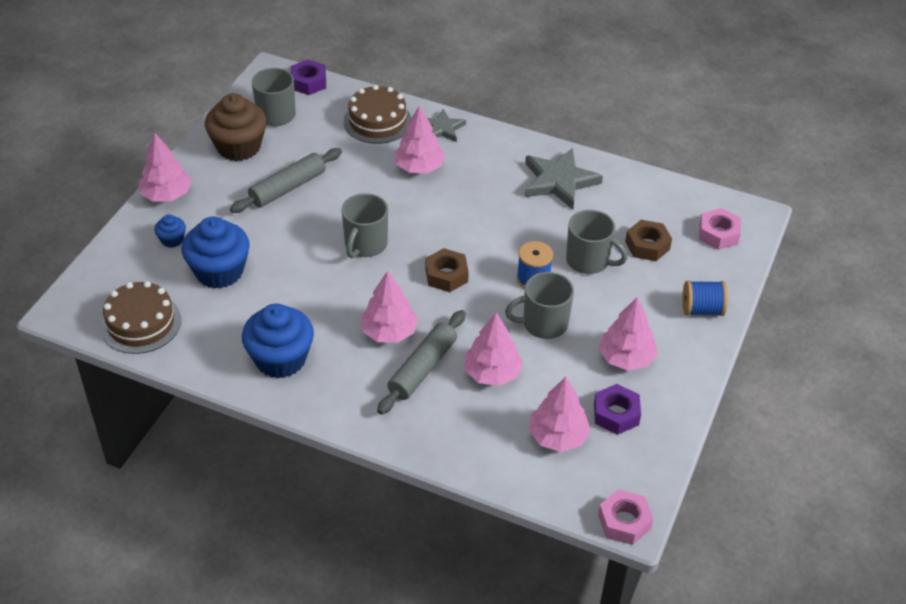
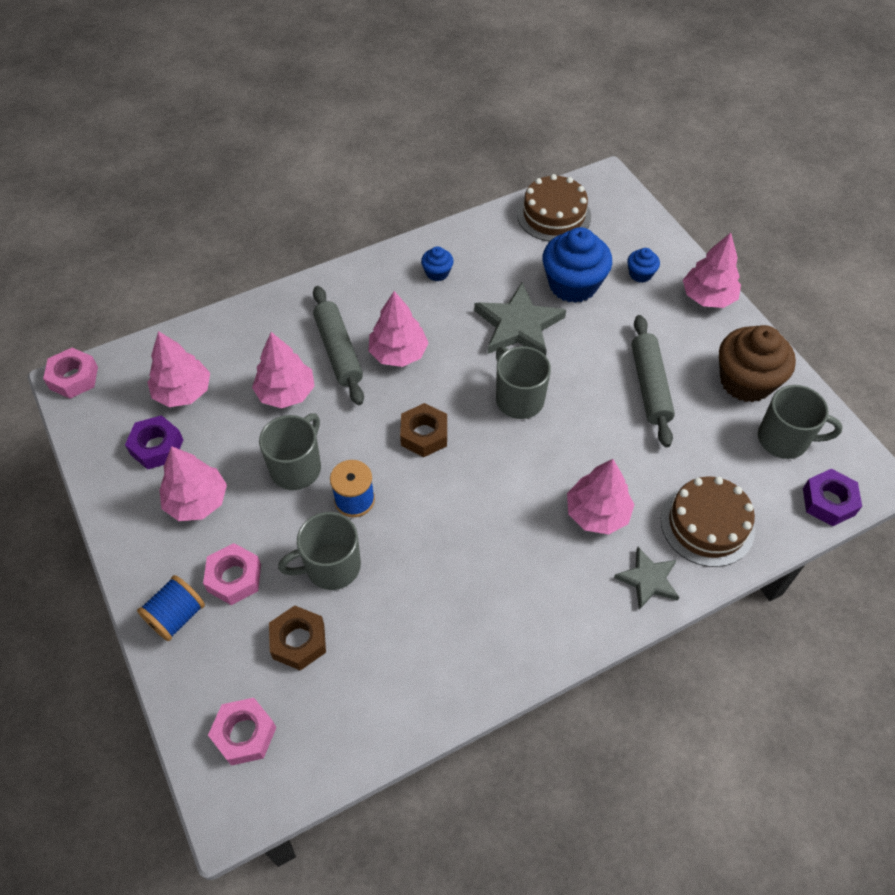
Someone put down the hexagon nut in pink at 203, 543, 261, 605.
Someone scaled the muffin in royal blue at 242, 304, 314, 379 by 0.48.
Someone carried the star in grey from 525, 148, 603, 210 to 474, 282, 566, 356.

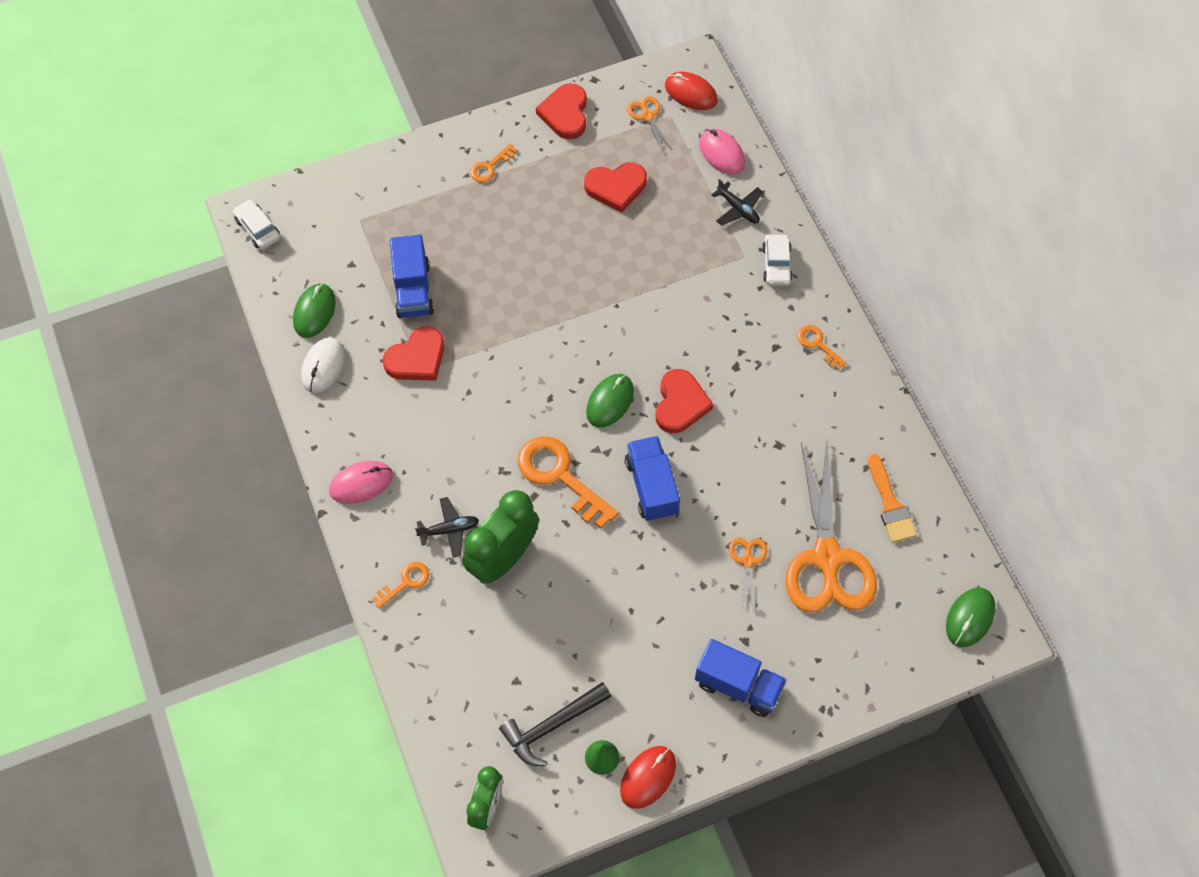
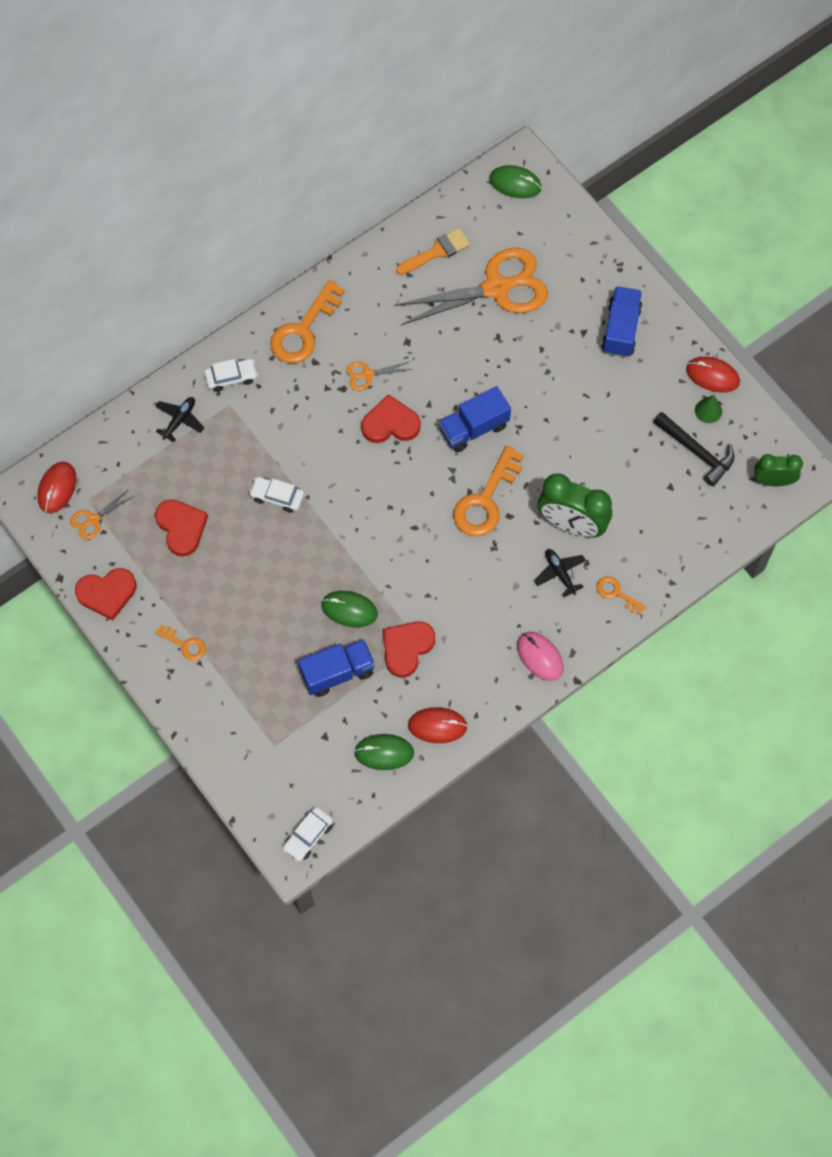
Someone put down the automobile in pure white at 249, 477, 304, 513.
Someone scaled the key in bright orange at 797, 325, 847, 370 by 1.96.
Someone carried the mouse in leaf-green from 586, 374, 634, 427 to 321, 591, 378, 627.
Someone carried the pair of scissors in bright orange from 729, 537, 767, 612 to 346, 361, 412, 390.
Someone rotated the heart shape in scarlet at 383, 326, 444, 381 by 90 degrees counterclockwise.
Someone repainted the mouse in pure white at 301, 337, 345, 393, which became the mouse in scarlet at 408, 707, 468, 743.
Someone took away the mouse in pink at 699, 129, 745, 175.

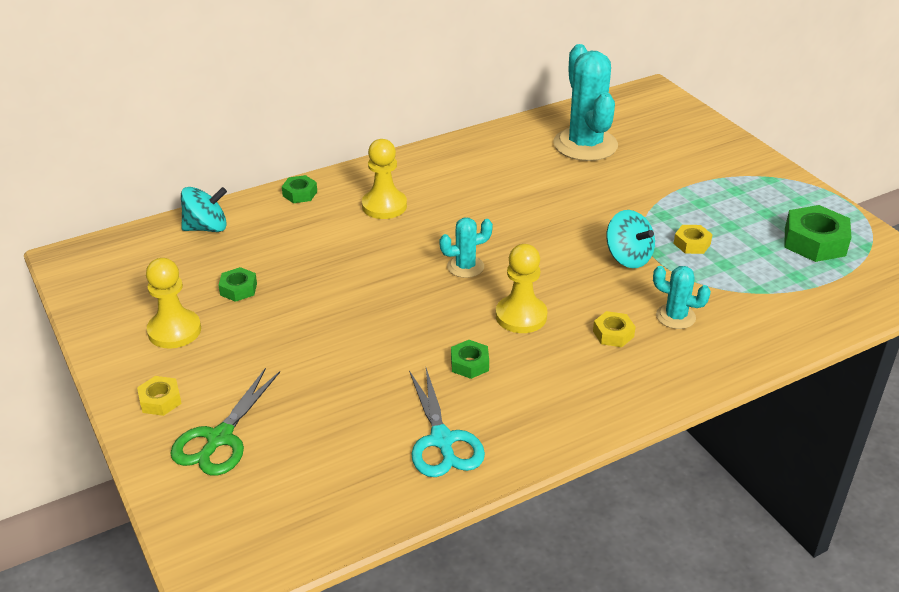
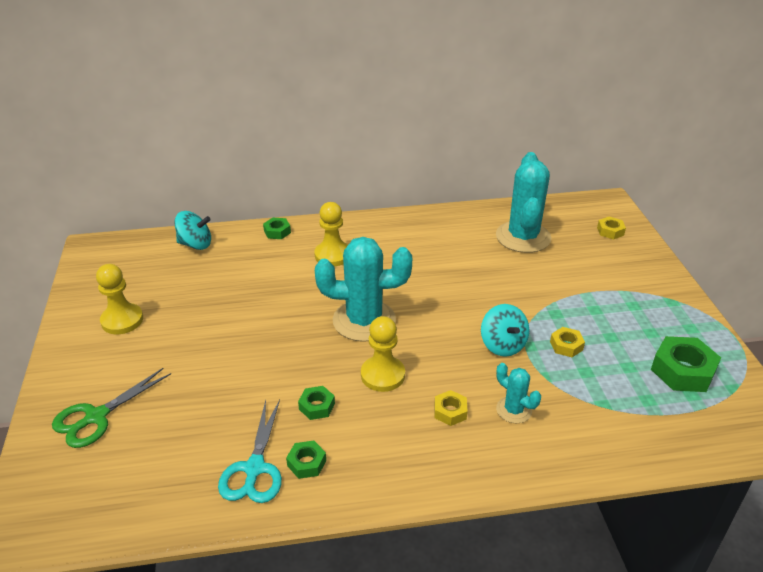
Someone carried the hexagon nut in leaf-green from 218, 267, 257, 302 to 286, 441, 326, 479.
Someone scaled the cactus in teal at 439, 218, 493, 278 by 2.03.
Someone carried the hexagon nut in yellow from 137, 376, 182, 416 to 597, 216, 626, 239.

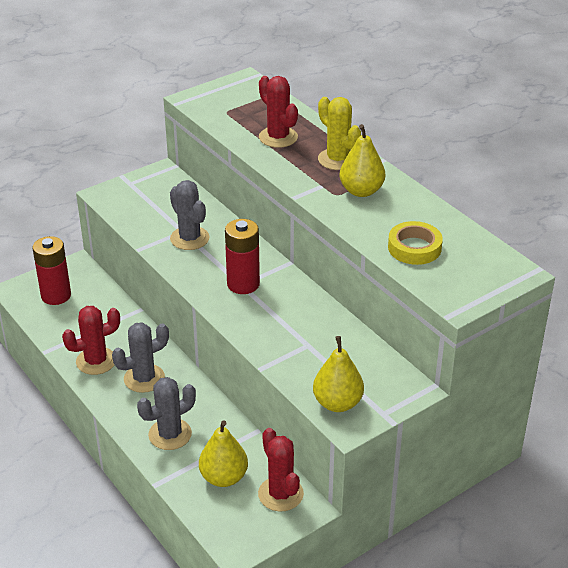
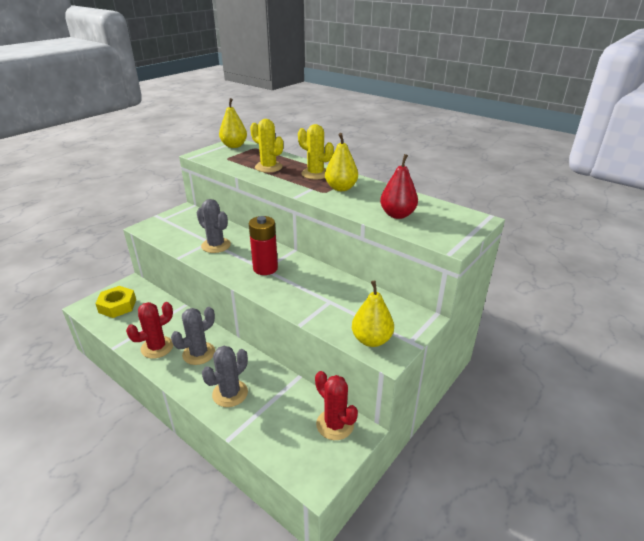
Someone swapped the AA battery in scarlet at 33, 236, 71, 305 for the hexagon nut in yellow at 95, 286, 136, 318.
Someone carried the toy pear in yellow from 199, 420, 248, 487 to 219, 98, 247, 148.
Someone repainted the cactus in scarlet at 259, 76, 298, 148, which became the cactus in yellow at 250, 119, 283, 172.
Someone swapped the tape in yellow at 388, 221, 443, 265 for the toy pear in scarlet at 380, 154, 418, 219.

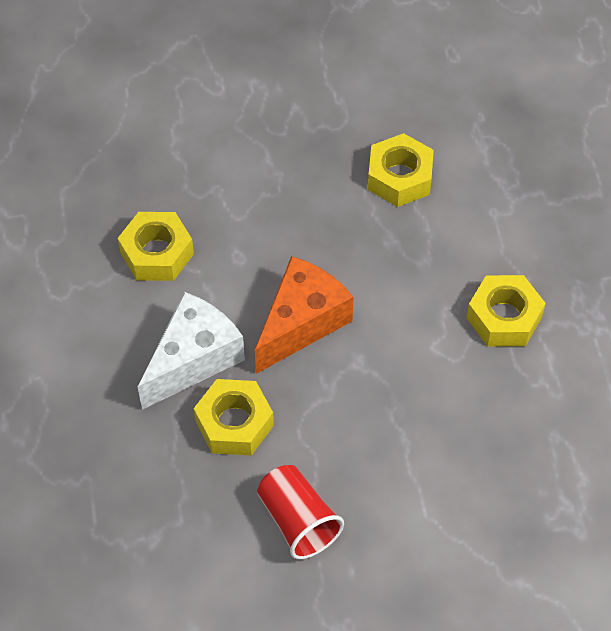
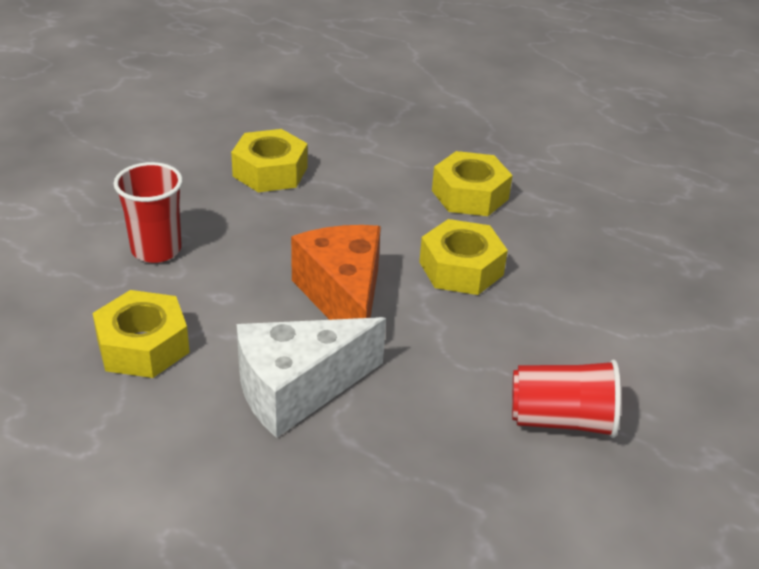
Someone put down the cup in scarlet at 114, 162, 183, 263.
Someone rotated the piece of cheese in pure white at 138, 292, 245, 410 by 105 degrees counterclockwise.
Someone carried the hexagon nut in yellow from 194, 379, 274, 456 to 419, 219, 508, 295.

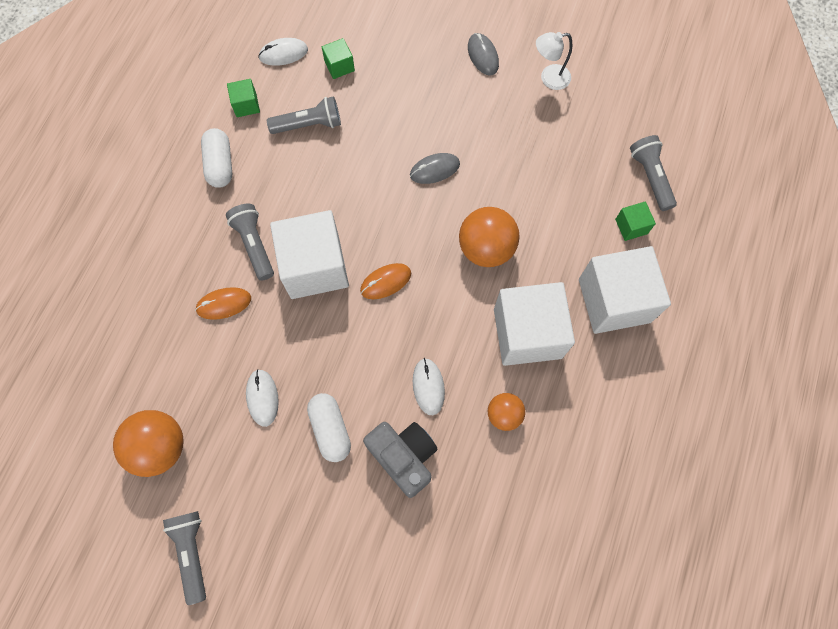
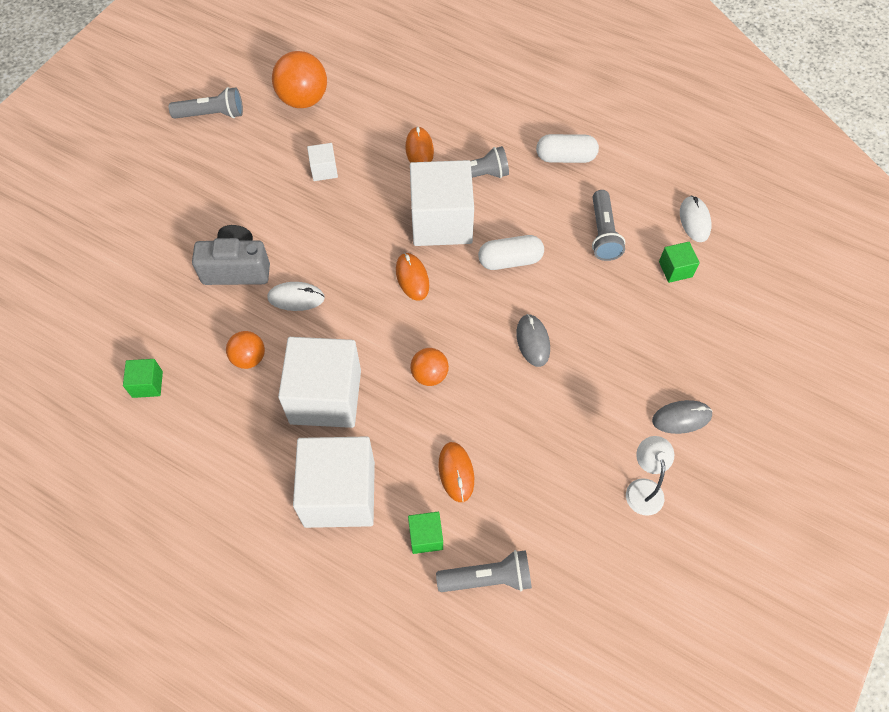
Someone carried the solid cube in leaf-green from 227, 79, 260, 117 to 123, 359, 163, 398.
Someone rotated the camera in grey at 363, 422, 438, 498 by 150 degrees counterclockwise.
Someone swapped the mouse in pure white at 246, 369, 279, 427 for the solid cube in pure white at 307, 143, 338, 181.
Someone scaled the sphere in bright orange at 459, 207, 520, 267 by 0.59.
Someone put down the mouse in bright orange at 439, 442, 474, 502.
Someone carried the capsule in pure white from 307, 393, 351, 462 to 478, 235, 544, 270.

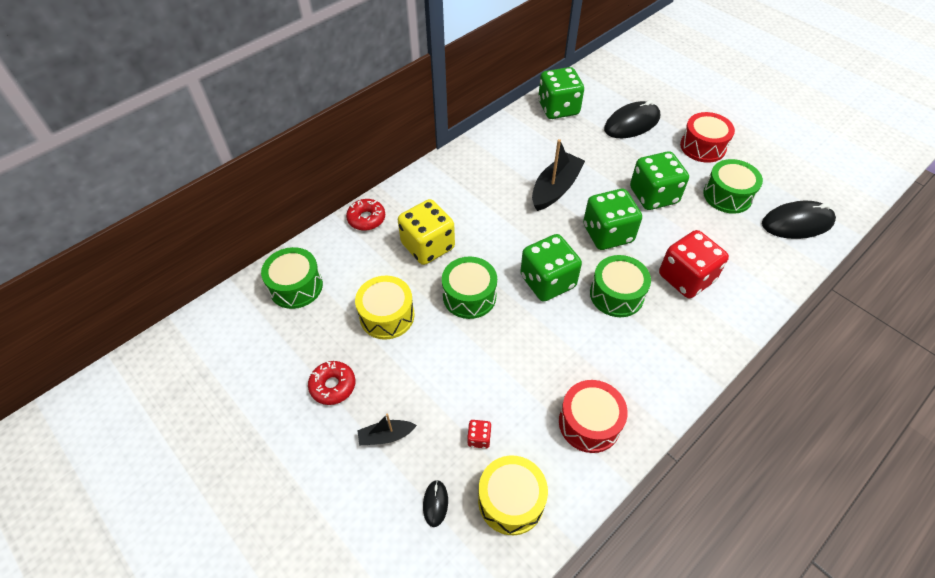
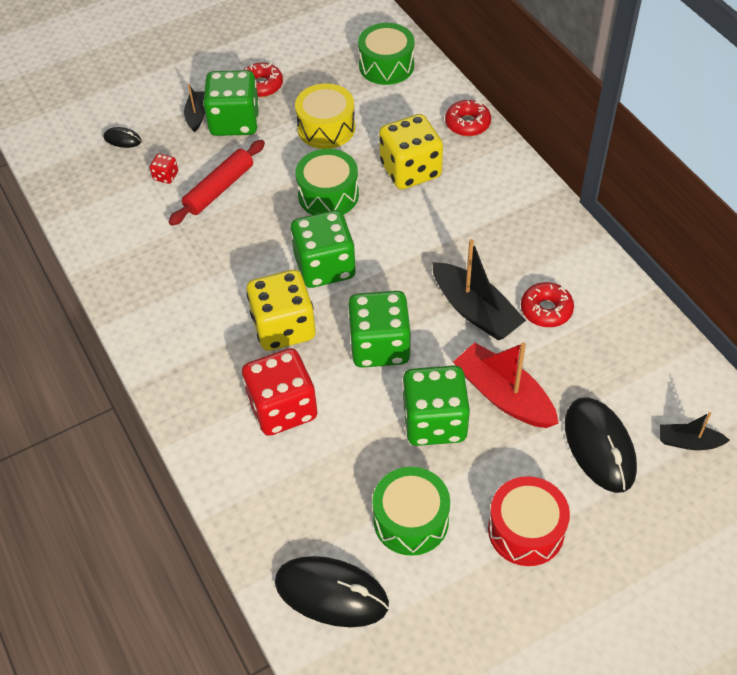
Someone put down the pastry roller in scarlet at 169, 140, 265, 226.
Someone carried the die in leaf-green from 538, 67, 584, 119 to 203, 70, 259, 136.
Someone swapped the toy drum in leaf-green at 590, 255, 651, 317 for the die in yellow at 246, 270, 315, 351.
Someone rotated the mouse in ebony at 762, 201, 836, 239 by 75 degrees counterclockwise.
Someone put down the toy boat in scarlet at 453, 342, 559, 428.
Someone put down the glazed donut in scarlet at 521, 282, 574, 327.
Someone put down the toy boat in ebony at 660, 412, 730, 450.
Someone took away the toy drum in yellow at 478, 455, 548, 535.
Someone took away the toy drum in scarlet at 559, 380, 628, 453.

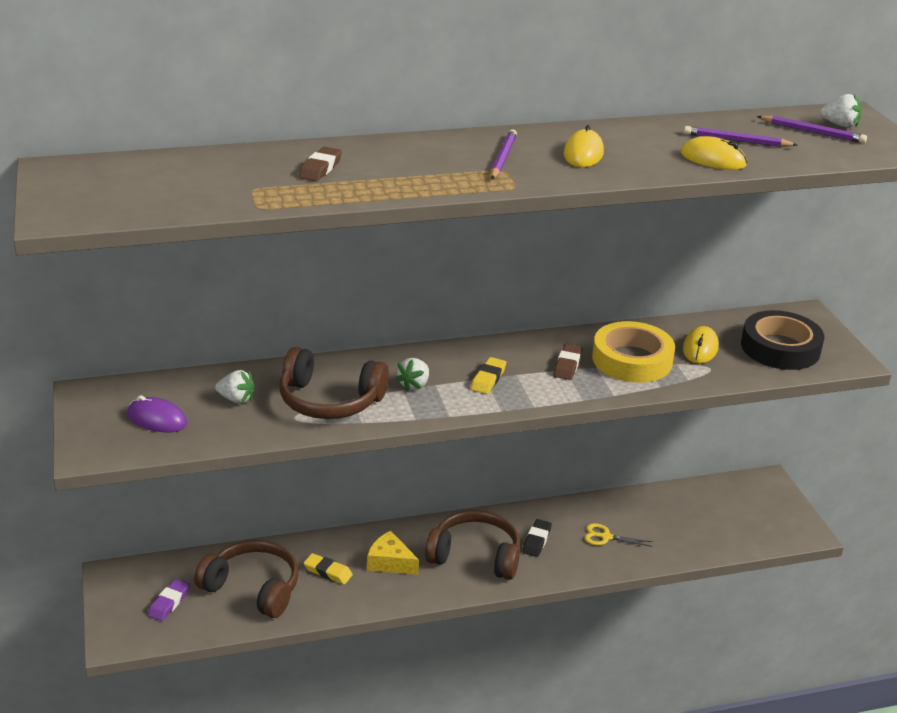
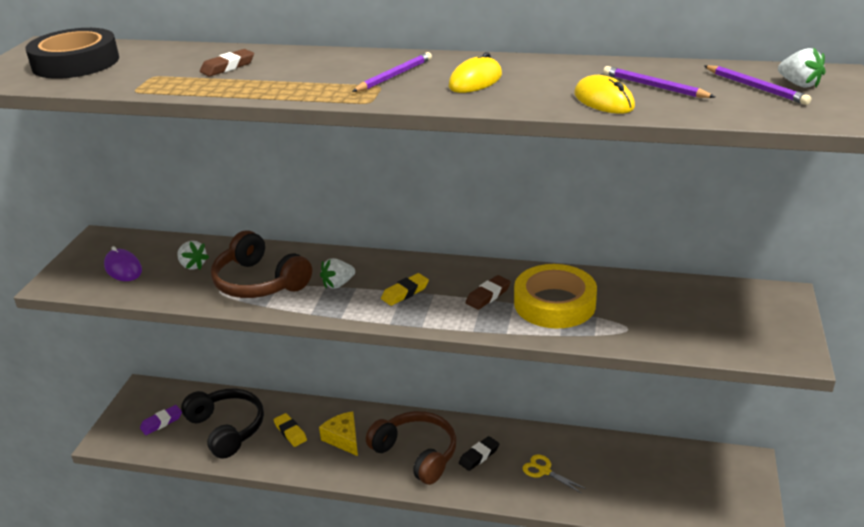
Someone carried the tape in ebony from 741, 310, 824, 370 to 25, 28, 119, 79.
Someone repainted the headset in brown at 194, 540, 299, 618, which became the headset in ebony at 181, 389, 264, 459.
Someone took away the mouse in yellow at 683, 326, 719, 364.

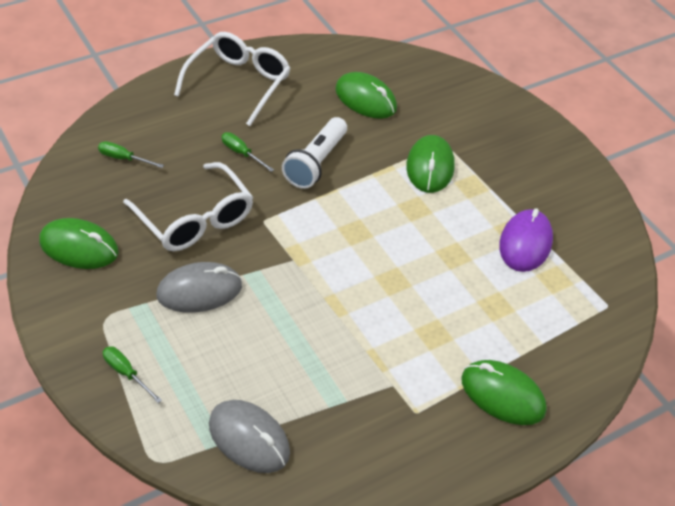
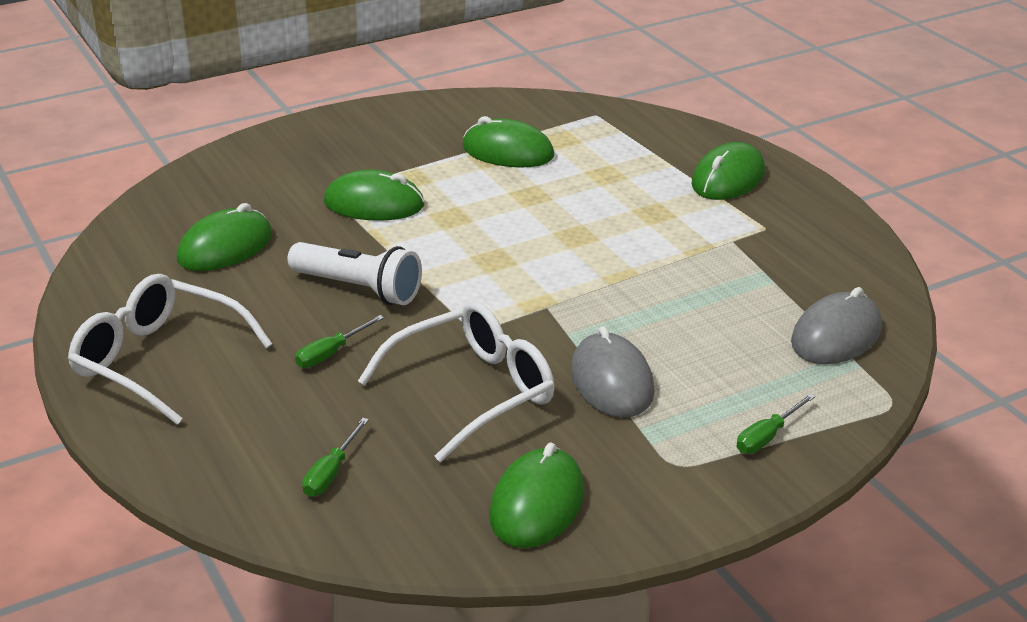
Someone repainted the mouse in purple at 499, 208, 553, 272, which became the mouse in leaf-green at 462, 116, 555, 167.

